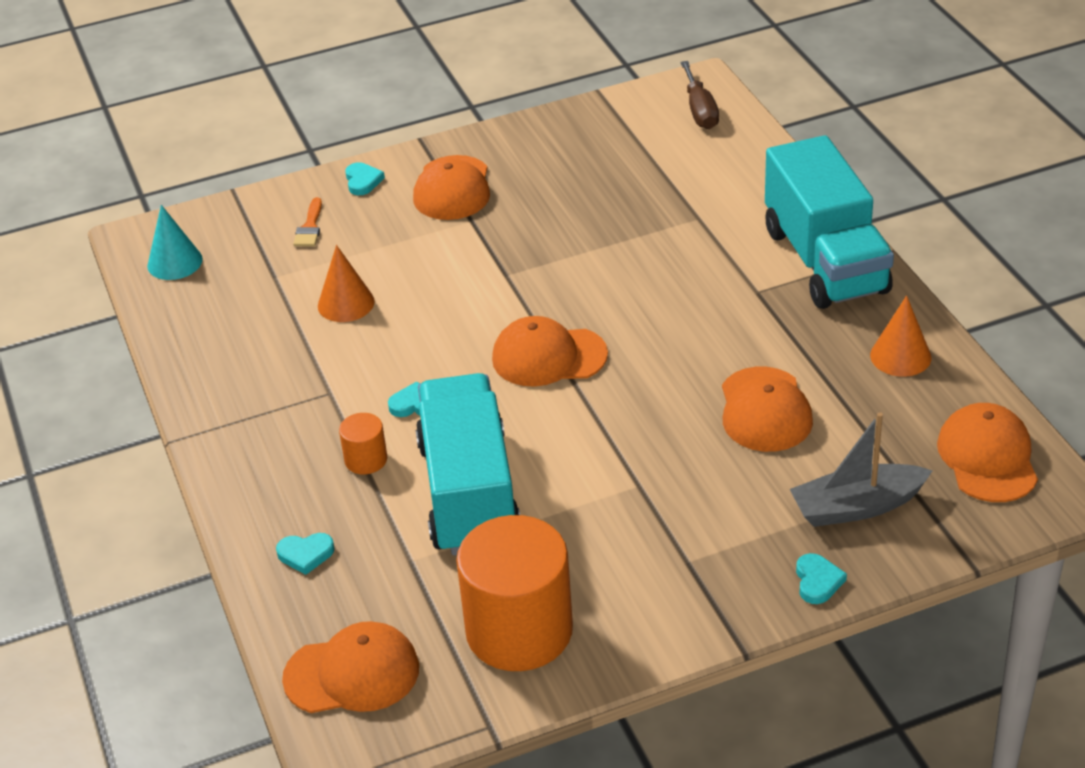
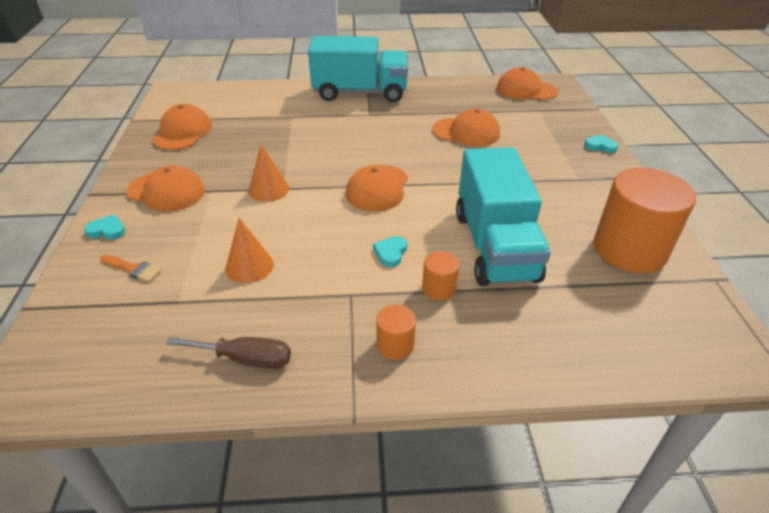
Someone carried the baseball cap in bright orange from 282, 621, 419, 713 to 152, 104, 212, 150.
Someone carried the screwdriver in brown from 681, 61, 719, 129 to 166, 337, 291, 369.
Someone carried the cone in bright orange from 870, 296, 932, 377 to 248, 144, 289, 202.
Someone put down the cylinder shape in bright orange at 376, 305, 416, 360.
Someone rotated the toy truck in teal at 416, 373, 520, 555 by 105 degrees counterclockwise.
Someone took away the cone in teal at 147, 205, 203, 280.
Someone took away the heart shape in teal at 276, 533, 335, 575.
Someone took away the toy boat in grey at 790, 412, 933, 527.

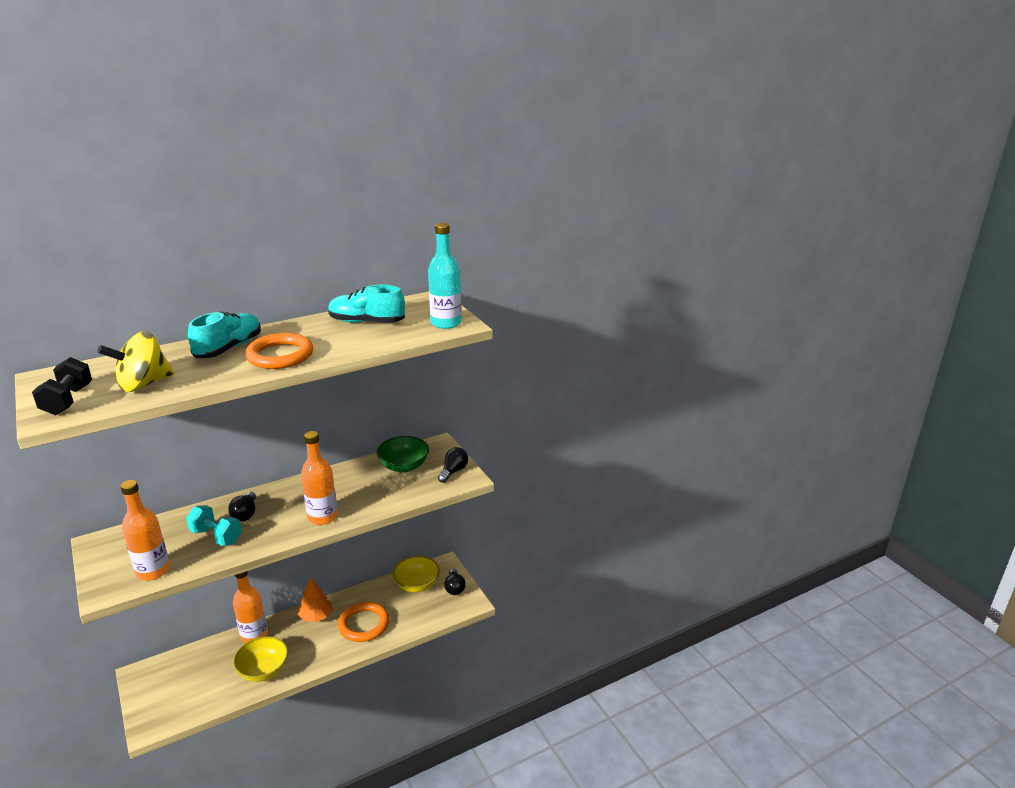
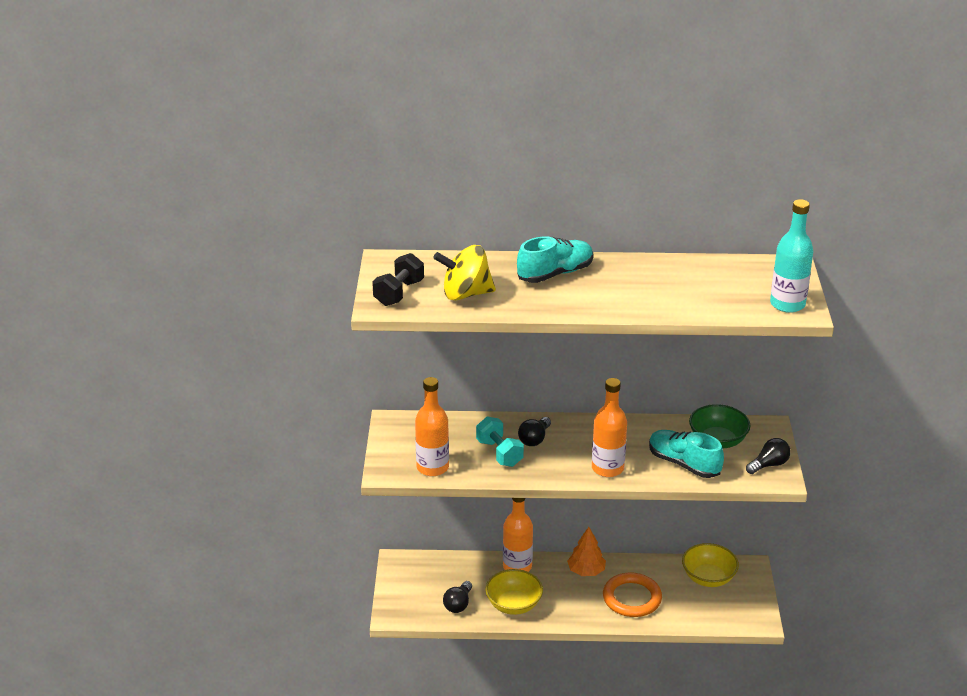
Someone carried the light bulb in ebony from 444, 568, 466, 595 to 443, 581, 472, 613.
Someone carried the lace-up shoe in teal from 328, 284, 405, 323 to 649, 430, 724, 478.
Someone took away the ring in bright orange at 245, 333, 313, 369.

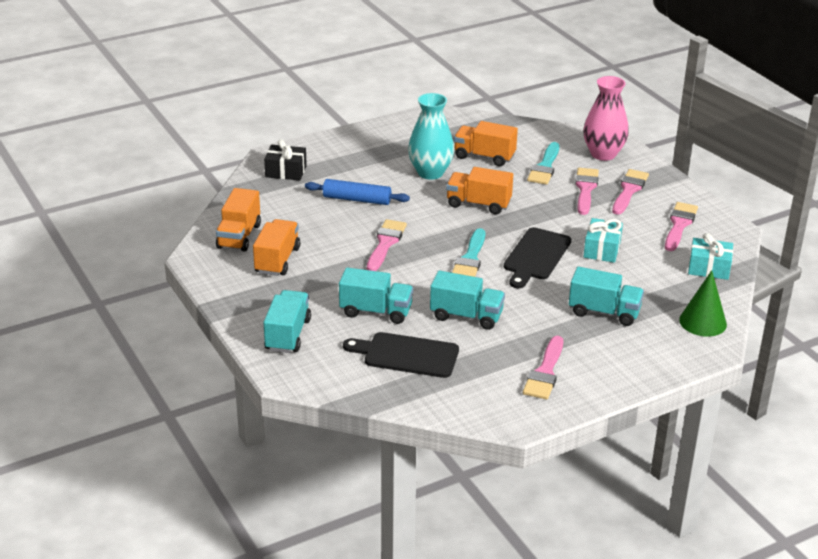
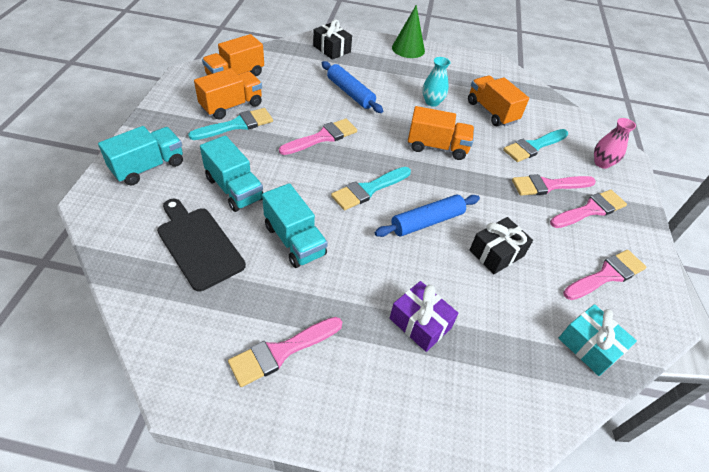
Someone put down the brush in teal at 188, 108, 273, 140.
Someone swapped the bread board in ebony at 504, 227, 571, 288 for the pastry roller in royal blue at 375, 194, 480, 237.
Someone swapped the toy truck in teal at 569, 267, 644, 326 for the gift in purple at 390, 281, 459, 352.
Someone carried the cone in leaf-green from 679, 270, 727, 337 to 392, 5, 425, 58.
Someone rotated the toy truck in bright orange at 446, 167, 513, 215 by 135 degrees clockwise.
Someone scaled the flower vase in teal at 408, 93, 454, 180 by 0.60.
Someone repainted the gift in teal at 583, 218, 623, 263, which became the gift in ebony at 470, 217, 533, 274.
Someone rotated the brush in pink at 575, 168, 599, 215 by 150 degrees counterclockwise.
Someone scaled the flower vase in pink at 583, 76, 629, 161 by 0.60.

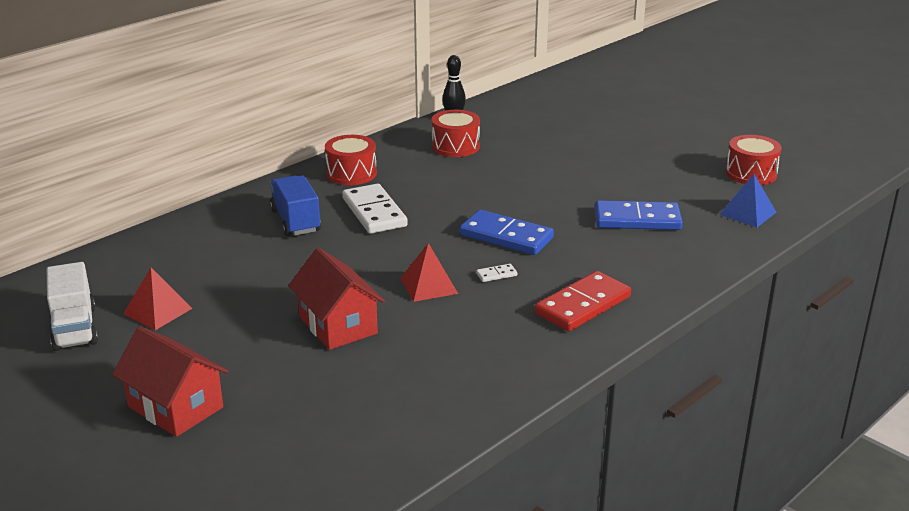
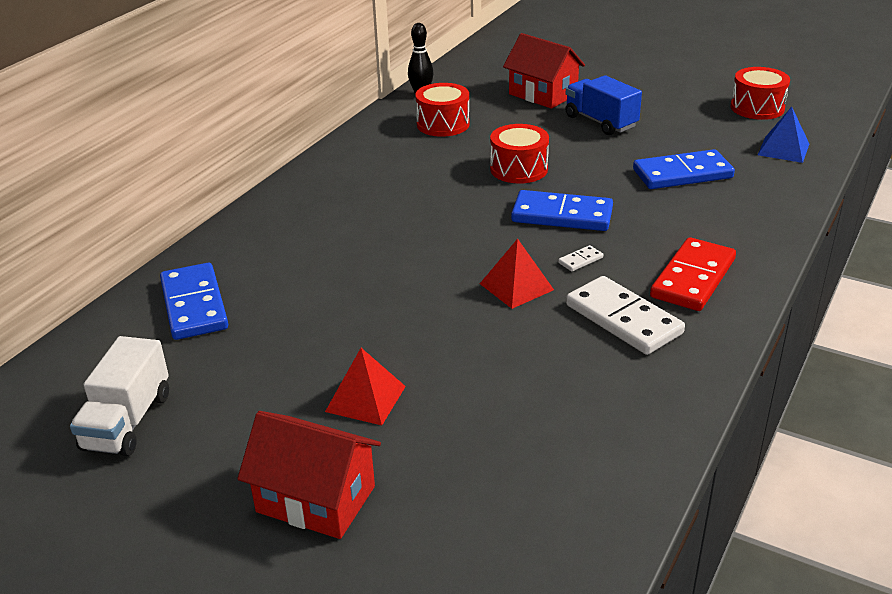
Someone rotated the toy truck in pure white at 47, 262, 98, 351 by 45 degrees clockwise.
Someone put down the domino in royal blue at 160, 263, 228, 340.
Someone carried the pyramid in scarlet from 123, 268, 193, 330 to 325, 348, 406, 425.
Someone carried the toy drum in scarlet from 325, 135, 377, 185 to 490, 124, 549, 184.
Someone carried the cottage in scarlet from 288, 248, 385, 350 to 503, 33, 585, 109.
Someone carried the toy truck in royal blue from 270, 176, 321, 236 to 565, 75, 642, 135.
Someone carried the domino in pure white from 342, 184, 408, 234 to 566, 276, 685, 355.

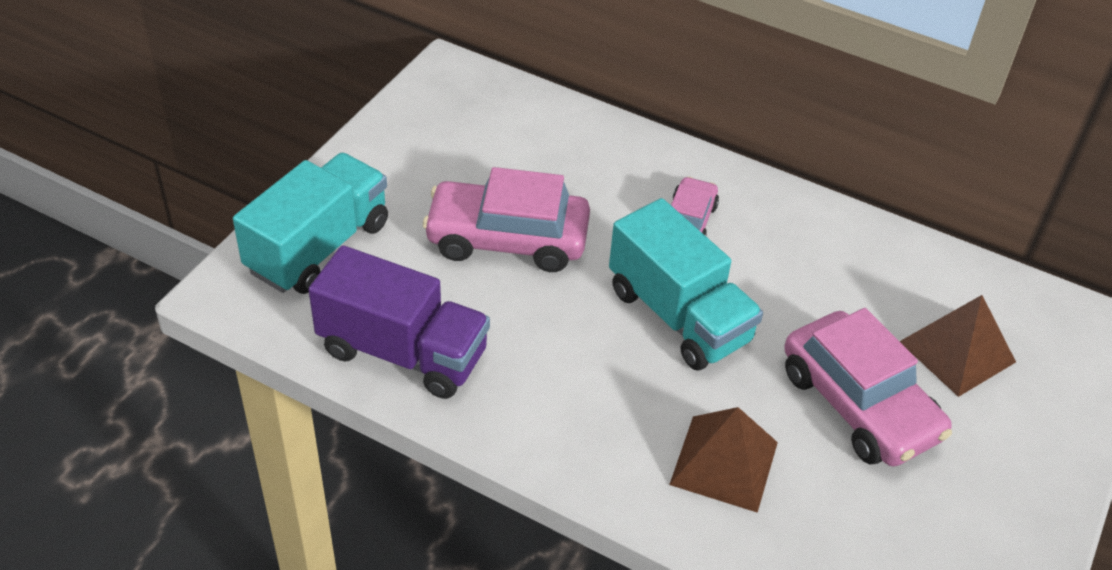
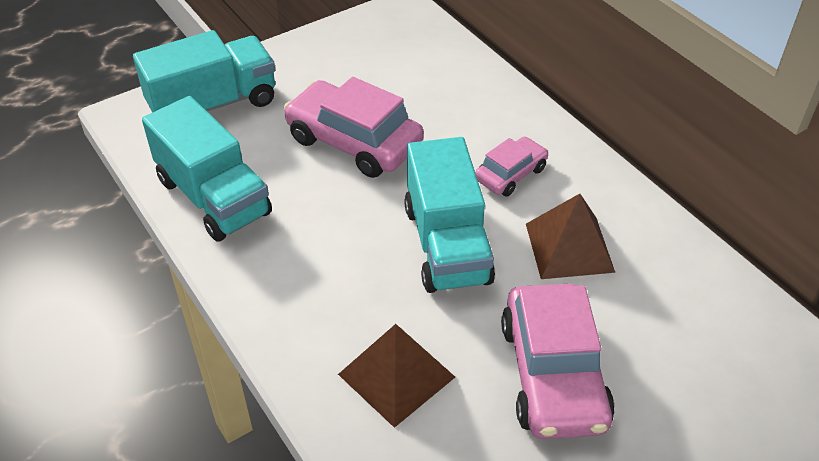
Someone repainted the toy truck in purple at 308, 245, 490, 399, which became the toy truck in teal at 142, 96, 272, 242.
Someone carried the pyramid in brown from 900, 295, 1016, 397 to 526, 194, 615, 279.

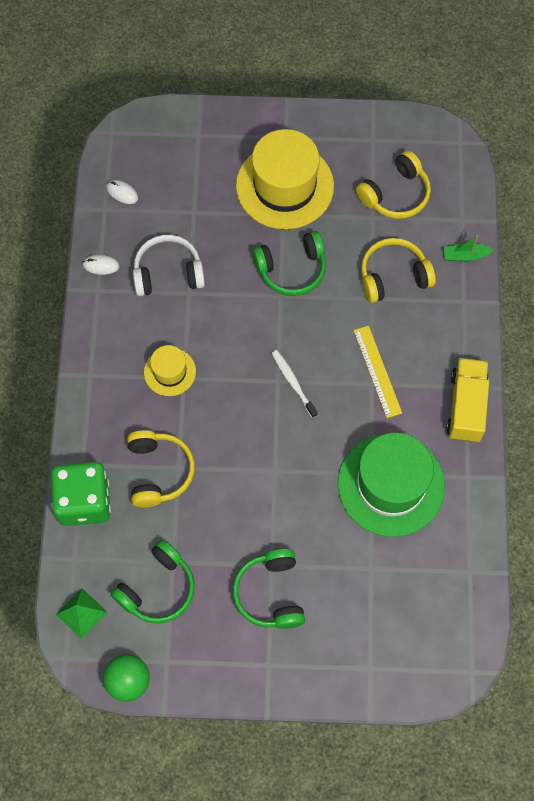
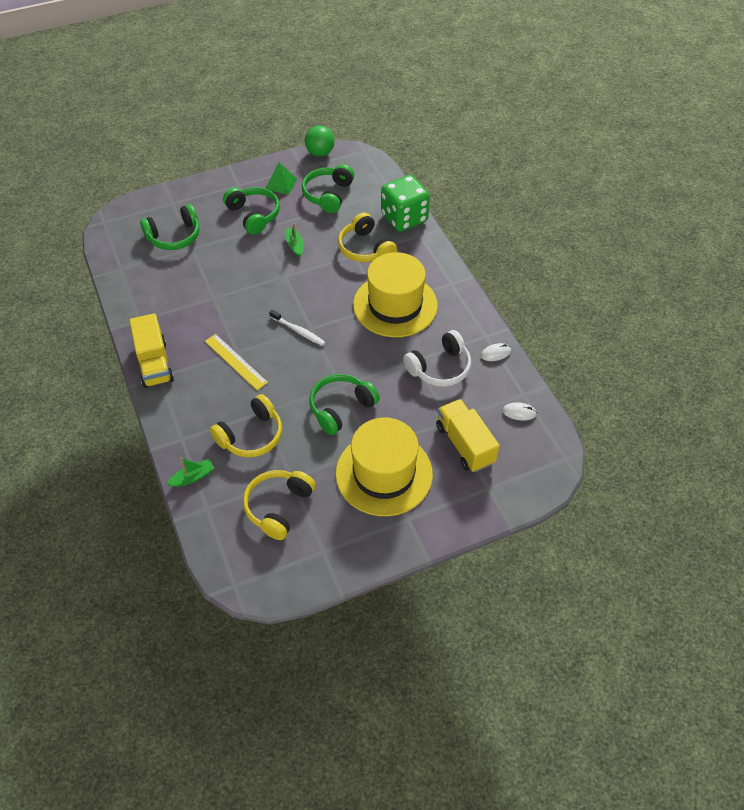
Someone put down the headset in leaf-green at 140, 204, 200, 250.
Someone carried the pyramid in leaf-green from 56, 588, 107, 639 to 266, 162, 297, 195.
Someone put down the toy boat in leaf-green at 285, 223, 304, 258.
Someone scaled the tall hat in yellow at 144, 345, 196, 396 by 1.99.
Someone put down the toy truck in yellow at 436, 399, 500, 472.
Someone took away the tall hat in leaf-green at 338, 433, 445, 537.

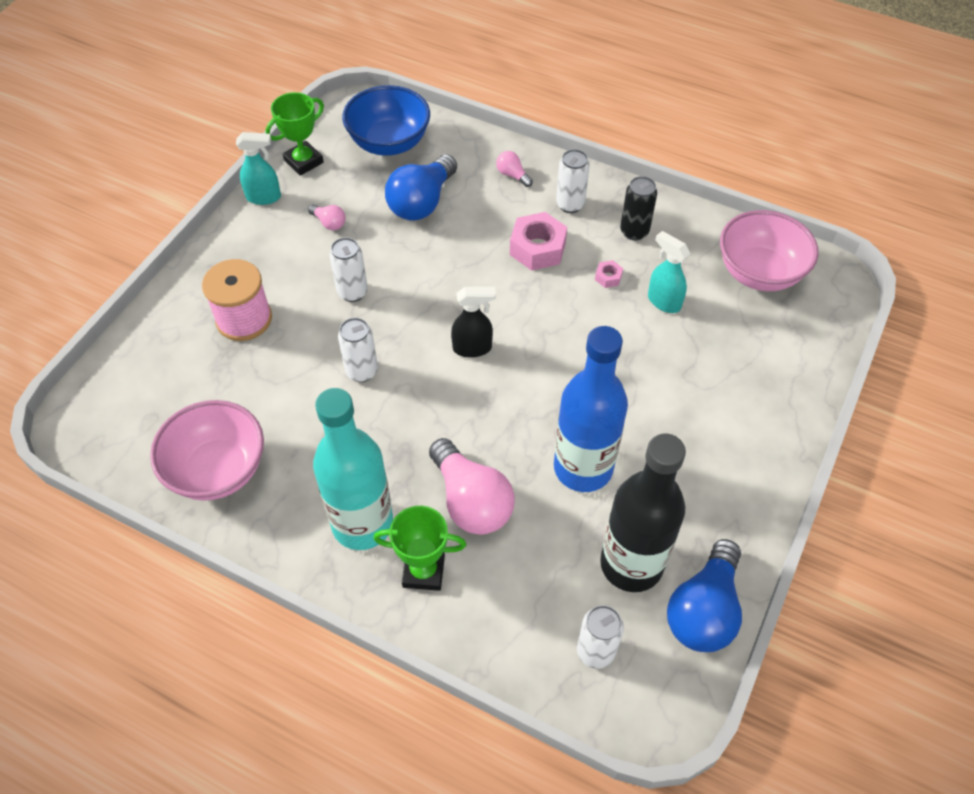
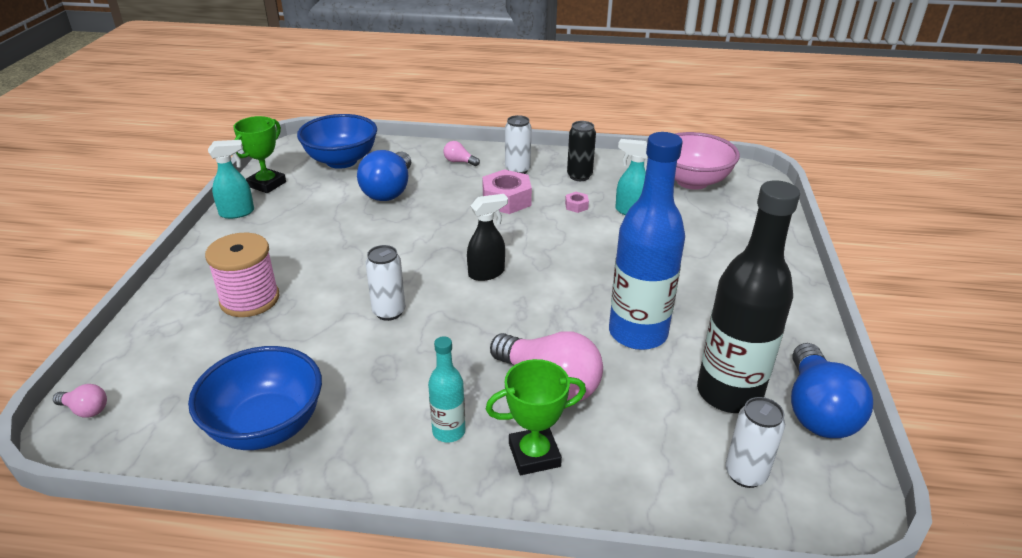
Someone carried the light bulb in pink from 308, 205, 346, 230 to 53, 384, 107, 417.
Someone repainted the serving bowl in pink at 150, 400, 264, 501, which became the serving bowl in royal blue at 188, 346, 322, 450.
Someone scaled the flask in teal at 313, 388, 393, 550 by 0.48.
Someone took away the soda can in pure white at 330, 237, 368, 302.

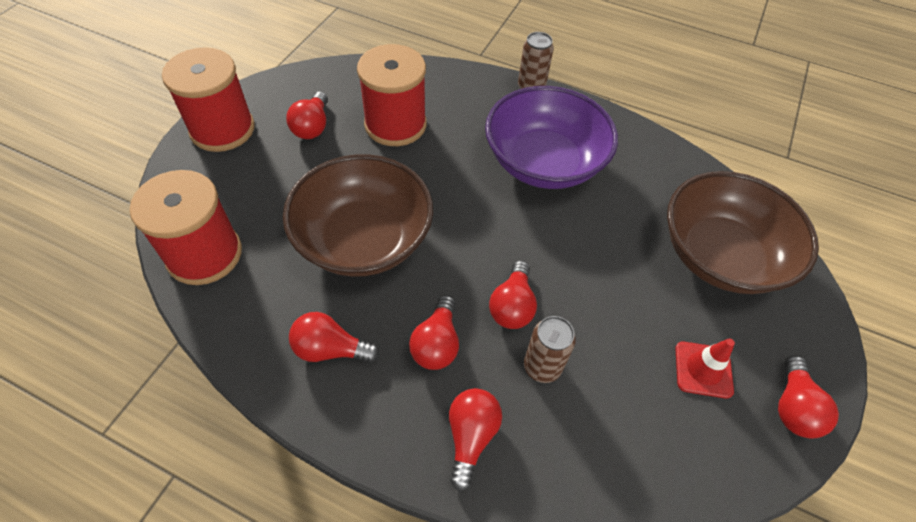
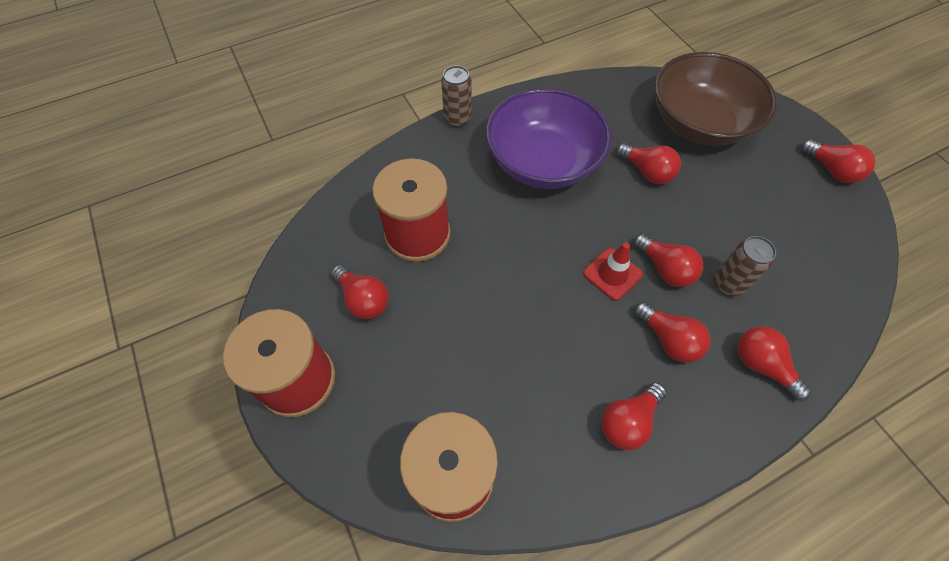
Someone carried the traffic cone in scarlet from 675, 339, 735, 399 to 583, 242, 643, 301.
Someone put down the light bulb in scarlet at 616, 143, 681, 184.
Someone took away the serving bowl in brown at 283, 154, 433, 277.

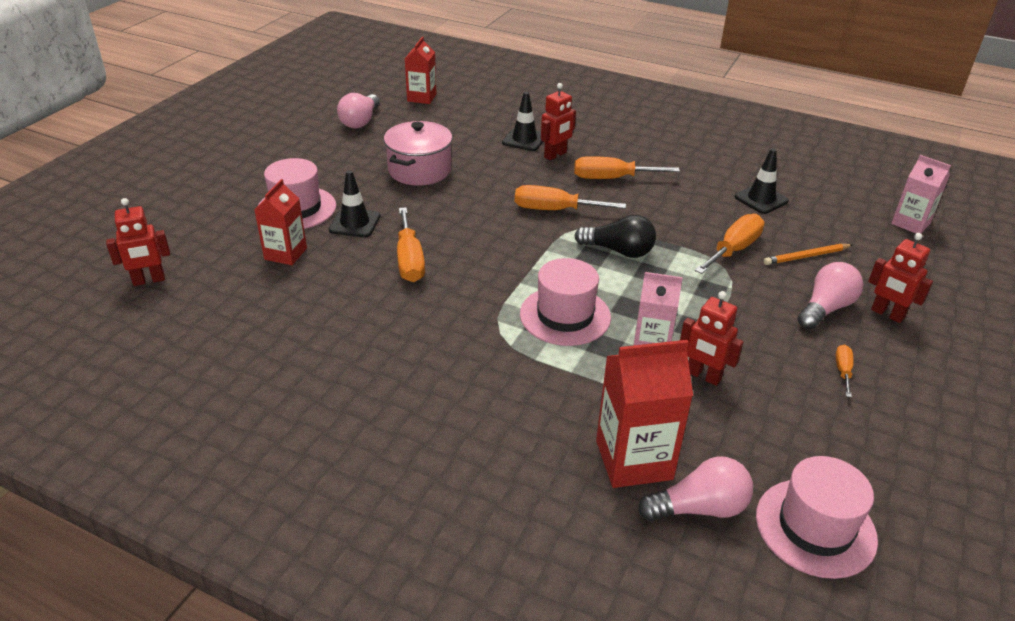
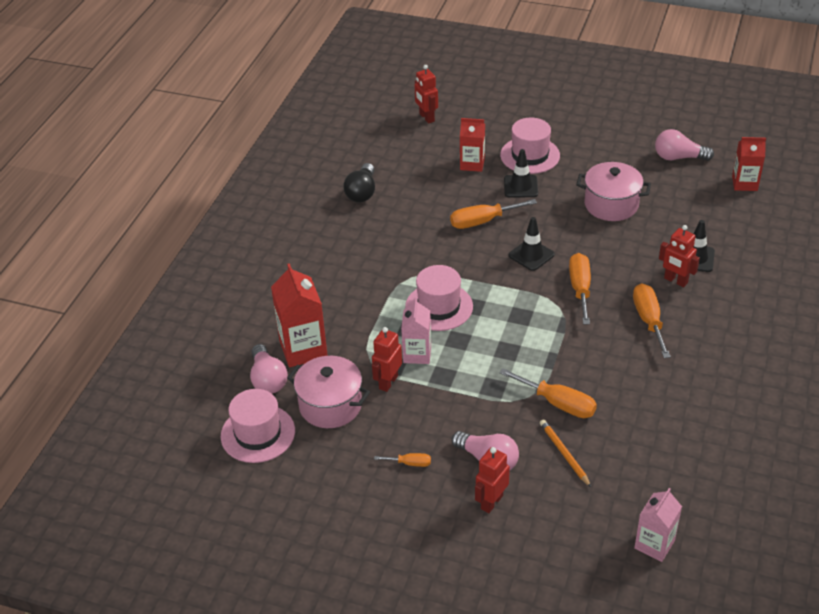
Someone put down the pot in pink at 287, 356, 370, 428.
Someone carried the light bulb in ebony from 574, 215, 656, 258 to 343, 163, 375, 202.
Someone carried the traffic cone in ebony from 735, 148, 789, 214 to 509, 217, 555, 271.

